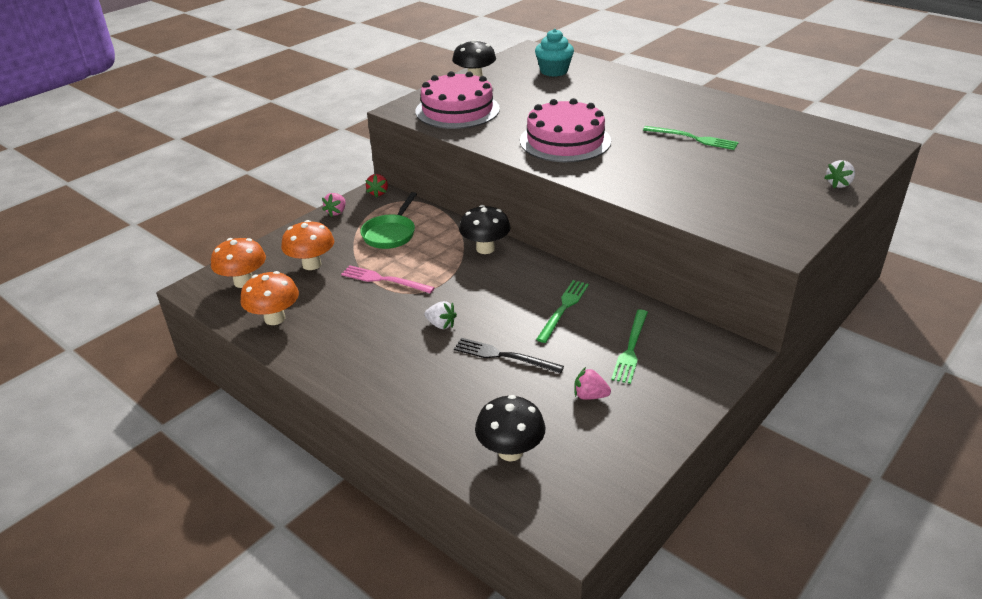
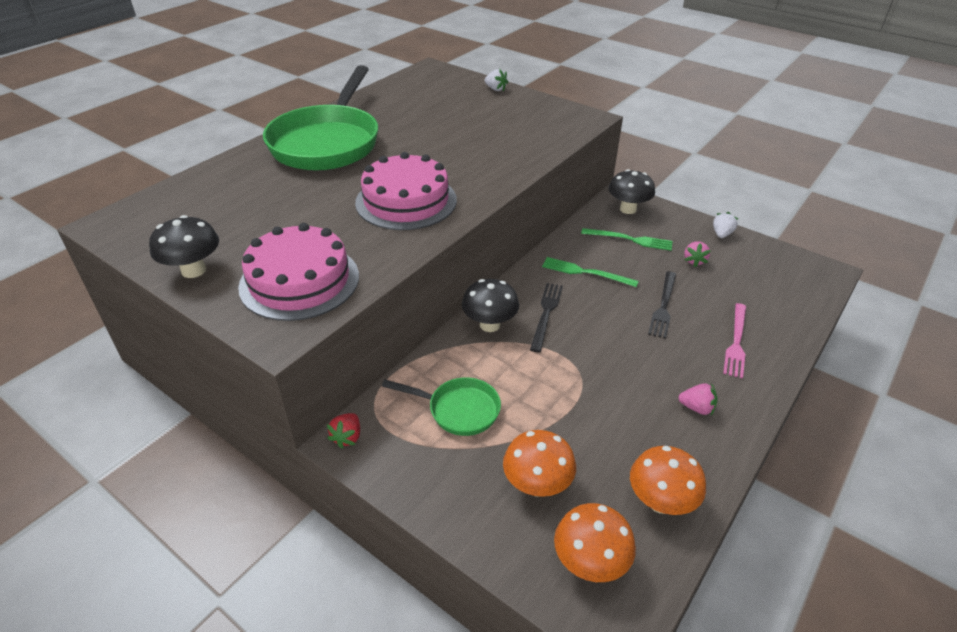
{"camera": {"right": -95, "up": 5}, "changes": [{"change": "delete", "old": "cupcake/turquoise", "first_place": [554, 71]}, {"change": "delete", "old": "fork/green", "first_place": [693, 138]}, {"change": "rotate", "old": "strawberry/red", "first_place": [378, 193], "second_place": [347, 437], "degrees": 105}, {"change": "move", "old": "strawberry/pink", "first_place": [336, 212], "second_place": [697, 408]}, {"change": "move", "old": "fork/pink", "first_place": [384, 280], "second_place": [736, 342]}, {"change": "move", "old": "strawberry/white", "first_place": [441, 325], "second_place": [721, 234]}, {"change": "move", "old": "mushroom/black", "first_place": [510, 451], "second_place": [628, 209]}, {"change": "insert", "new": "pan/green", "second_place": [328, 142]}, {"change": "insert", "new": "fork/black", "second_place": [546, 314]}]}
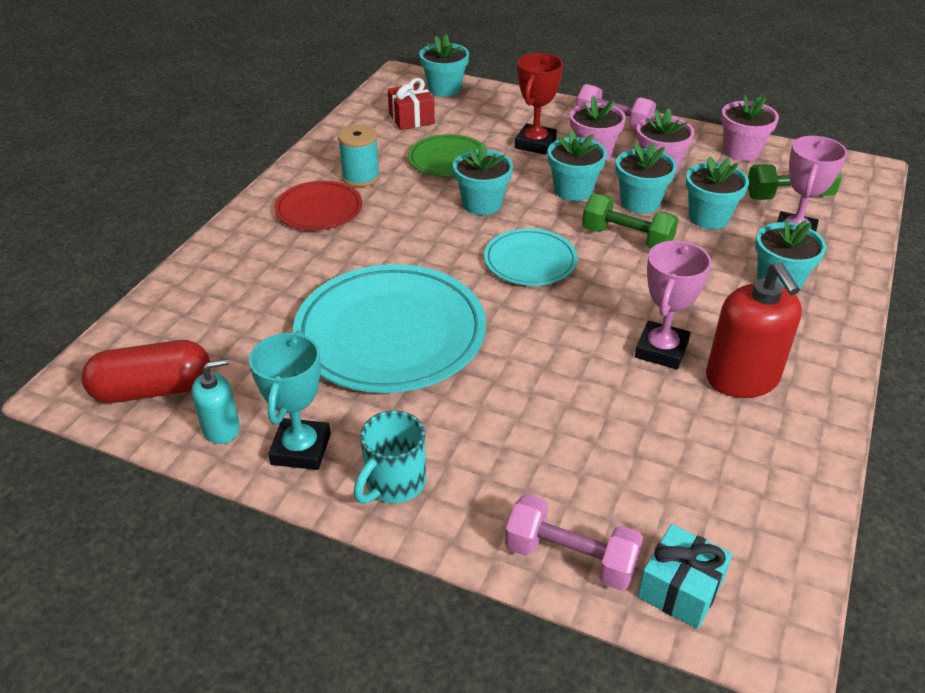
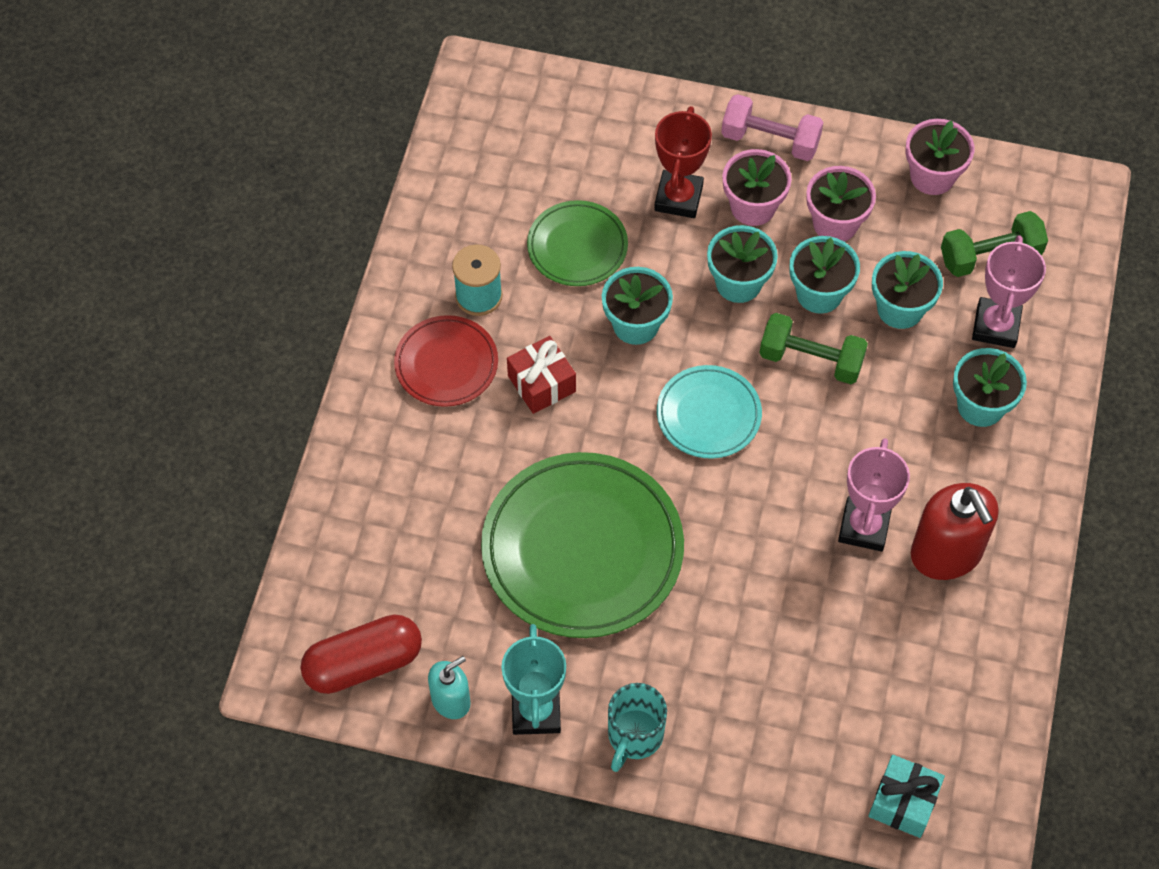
{"camera": {"right": -10, "up": 20}, "changes": [{"change": "delete", "old": "flower pot/turquoise", "first_place": [444, 89]}, {"change": "move", "old": "gift/red", "first_place": [411, 118], "second_place": [541, 384]}, {"change": "recolor", "old": "plate/turquoise", "new": "plate/green", "first_place": [390, 334], "second_place": [582, 549]}, {"change": "delete", "old": "dumbbell/pink", "first_place": [570, 558]}]}
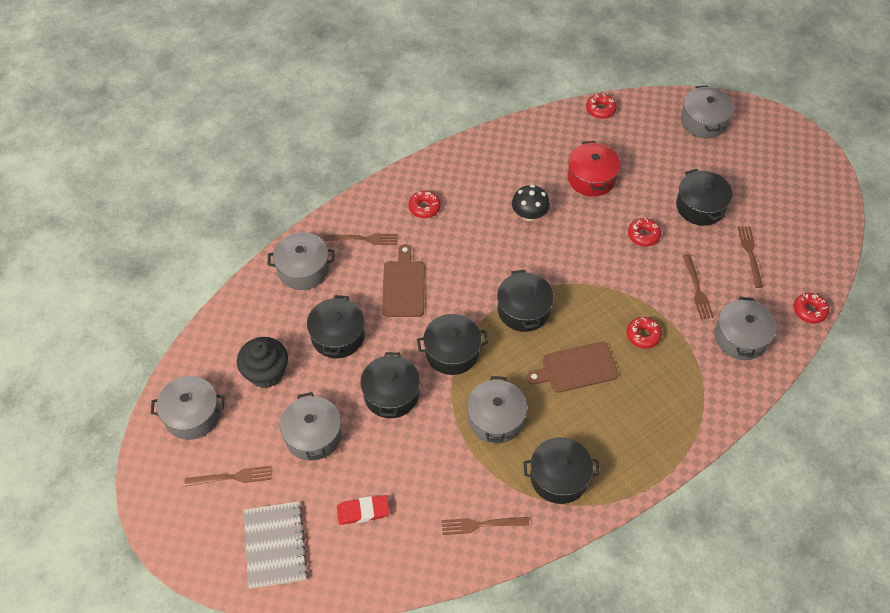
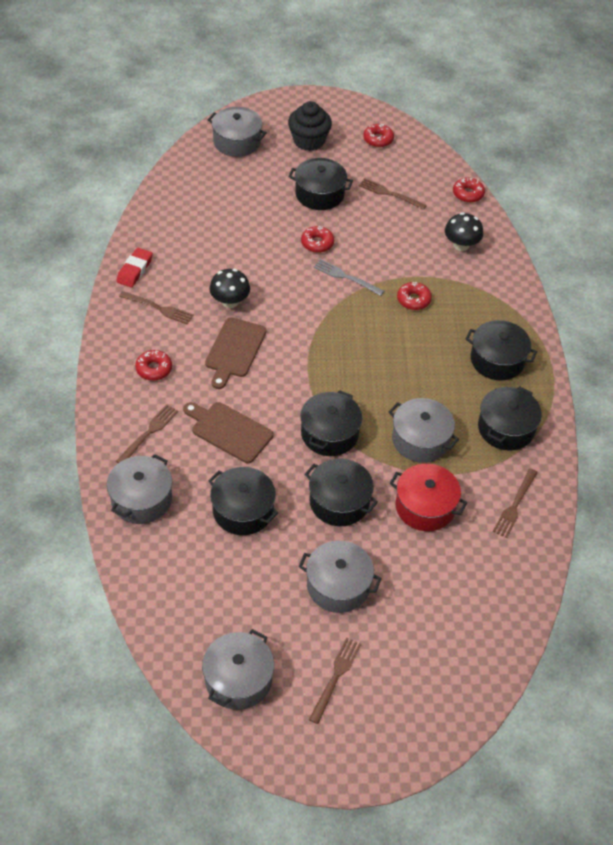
{"camera": {"right": -60, "up": -5}, "changes": [{"change": "move", "old": "donut/red", "first_place": [600, 109], "second_place": [378, 139]}, {"change": "move", "old": "pot/red", "first_place": [591, 178], "second_place": [425, 507]}, {"change": "move", "old": "fork/brown", "first_place": [697, 289], "second_place": [158, 308]}, {"change": "move", "old": "pot/black", "first_place": [523, 310], "second_place": [497, 360]}, {"change": "replace", "old": "pot/grey", "new": "mushroom/black", "first_place": [741, 337], "second_place": [461, 245]}, {"change": "move", "old": "cupcake/black", "first_place": [266, 372], "second_place": [309, 141]}, {"change": "move", "old": "cutting board/brown", "first_place": [576, 368], "second_place": [234, 350]}, {"change": "move", "old": "eraser/red", "first_place": [363, 511], "second_place": [135, 270]}, {"change": "delete", "old": "notebook/grey", "first_place": [275, 545]}, {"change": "insert", "new": "fork/grey", "second_place": [346, 277]}]}
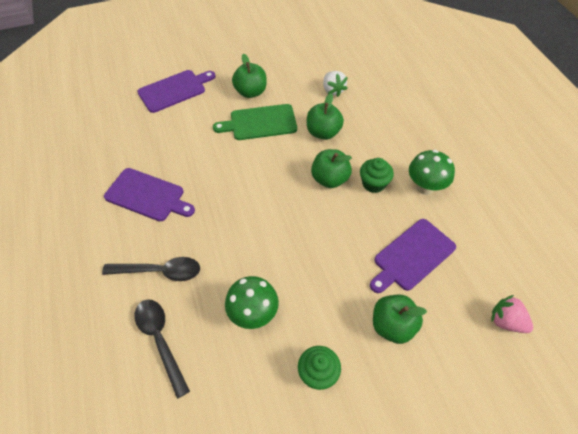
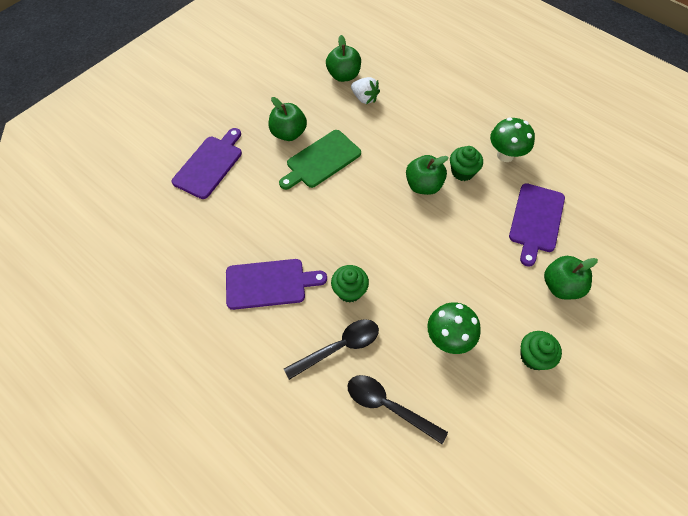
{"camera": {"right": -30, "up": 5}, "changes": [{"change": "move", "old": "apple/green", "first_place": [323, 132], "second_place": [343, 75]}, {"change": "delete", "old": "strawberry/pink", "first_place": [506, 321]}, {"change": "insert", "new": "cupcake/green", "second_place": [349, 291]}]}
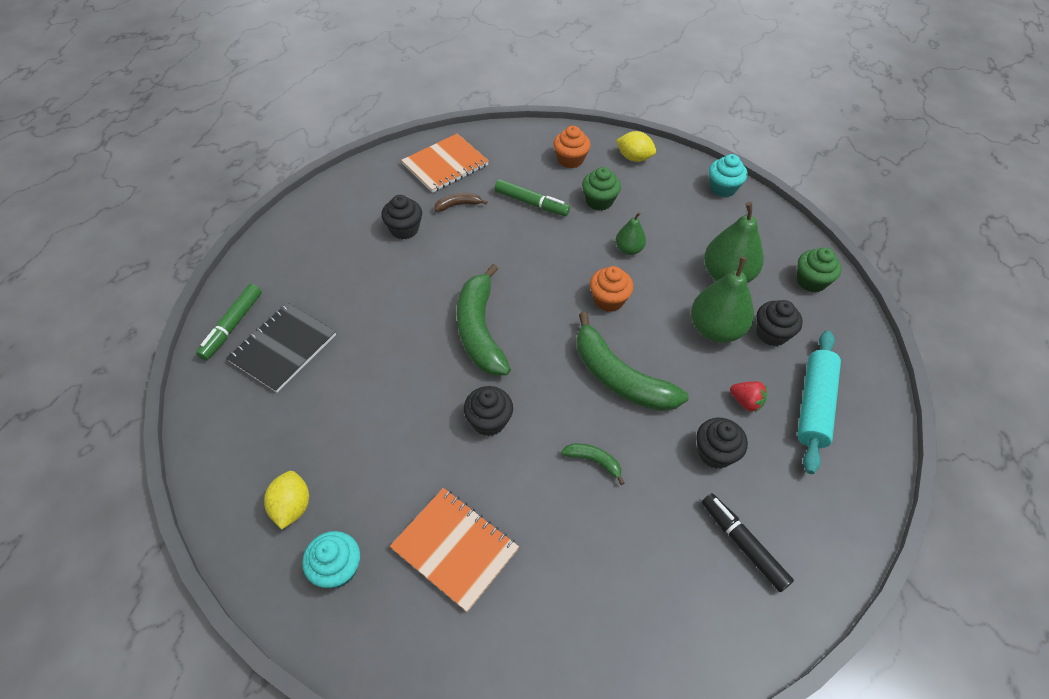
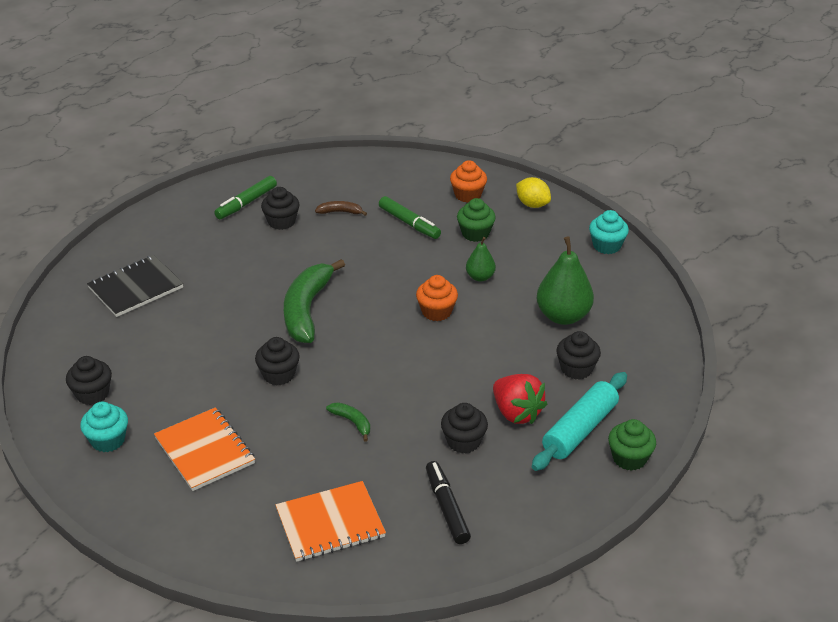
{"camera": {"right": 20, "up": -15}, "changes": [{"change": "move", "old": "notebook/orange", "first_place": [445, 165], "second_place": [330, 523]}, {"change": "move", "old": "cupcake/green", "first_place": [811, 281], "second_place": [629, 458]}, {"change": "delete", "old": "pear/green", "first_place": [715, 329]}, {"change": "move", "old": "marker/green", "first_place": [232, 326], "second_place": [246, 203]}, {"change": "delete", "old": "banana/green", "first_place": [619, 378]}, {"change": "resize", "old": "strawberry/red", "first_place": [746, 402], "second_place": [516, 413], "factor": 1.72}, {"change": "replace", "old": "lemon/yellow", "new": "cupcake/black", "first_place": [292, 507], "second_place": [92, 394]}]}
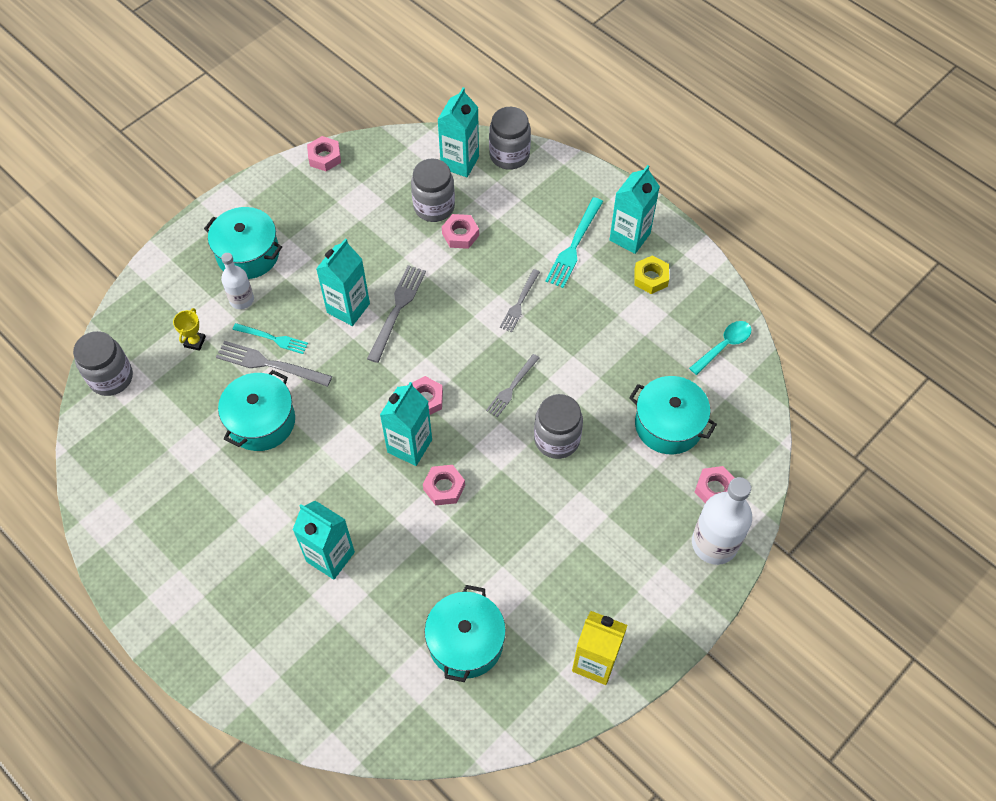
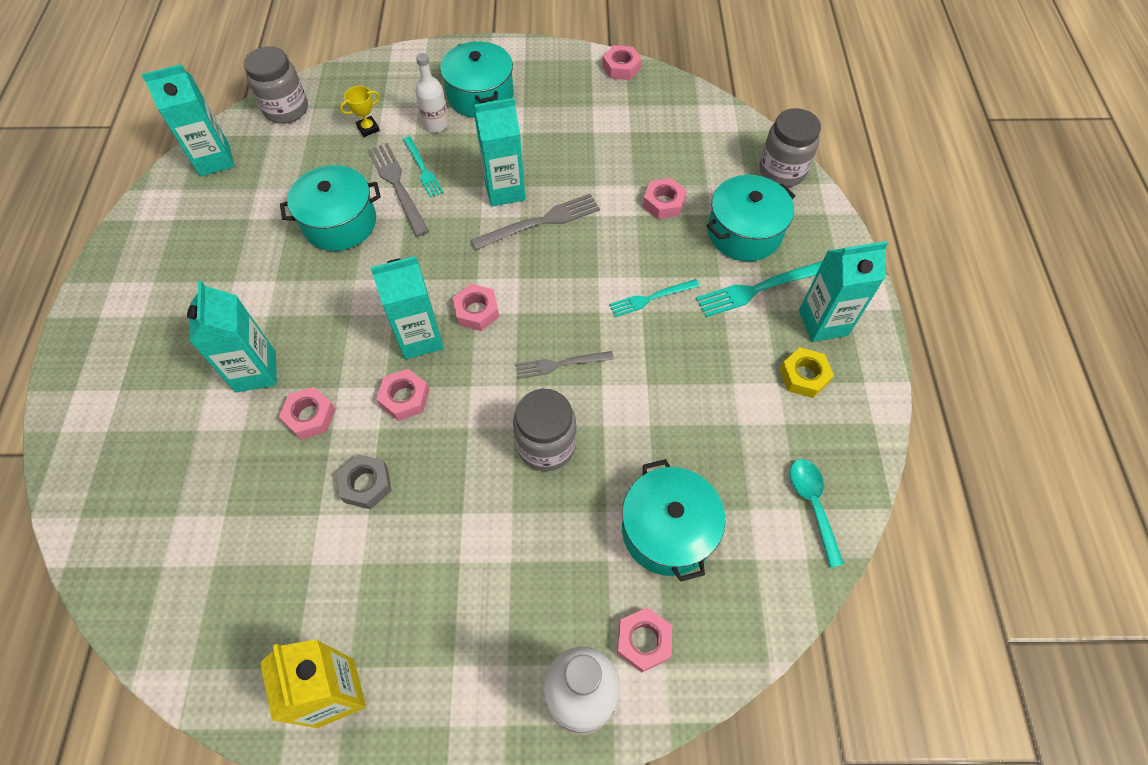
{"camera": {"right": 45, "up": 0}, "changes": [{"change": "move", "old": "carton/turquoise", "first_place": [460, 162], "second_place": [214, 160]}, {"change": "delete", "old": "jar/grey", "first_place": [434, 207]}, {"change": "recolor", "old": "fork/grey", "new": "fork/turquoise", "first_place": [519, 303], "second_place": [651, 298]}, {"change": "rotate", "old": "spoon/turquoise", "first_place": [724, 346], "second_place": [812, 505], "degrees": -105}, {"change": "move", "old": "pot/turquoise", "first_place": [465, 642], "second_place": [744, 232]}, {"change": "insert", "new": "nut/pink", "second_place": [310, 416]}, {"change": "insert", "new": "nut/grey", "second_place": [366, 484]}]}
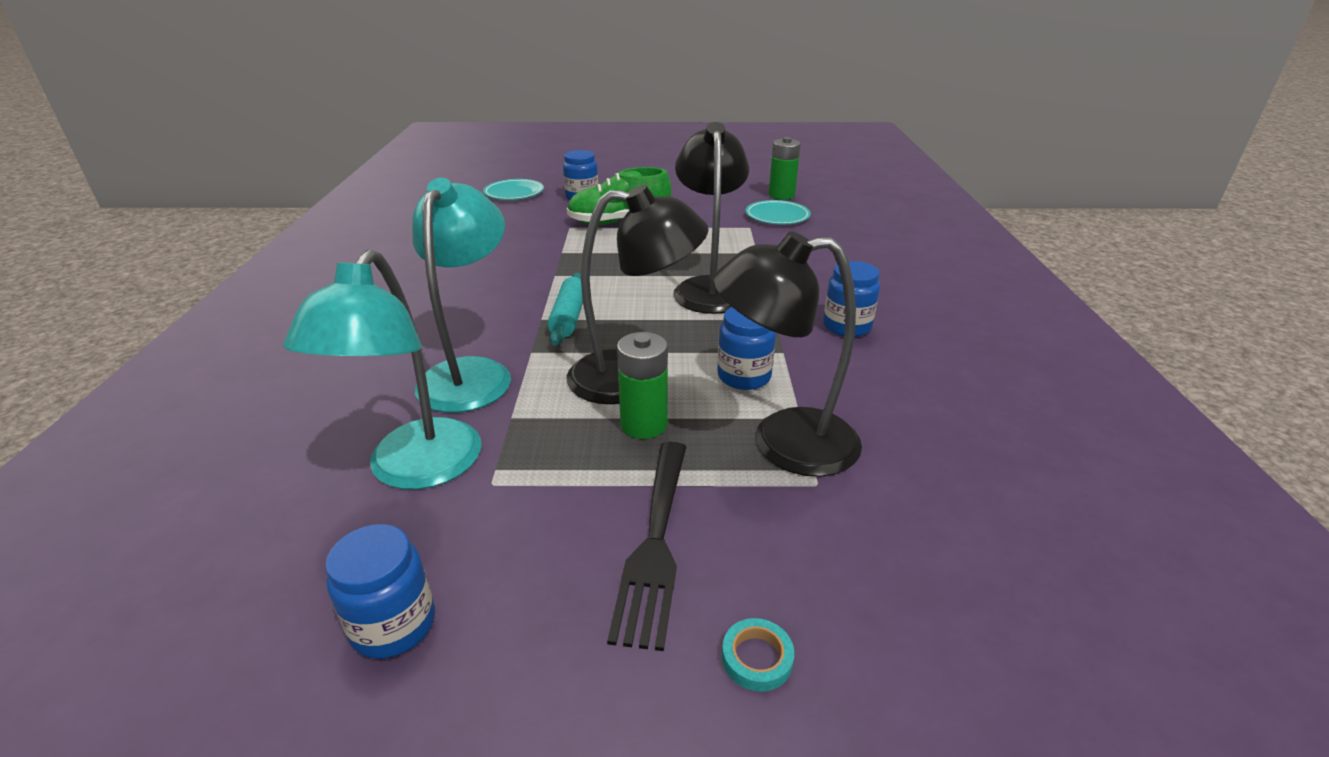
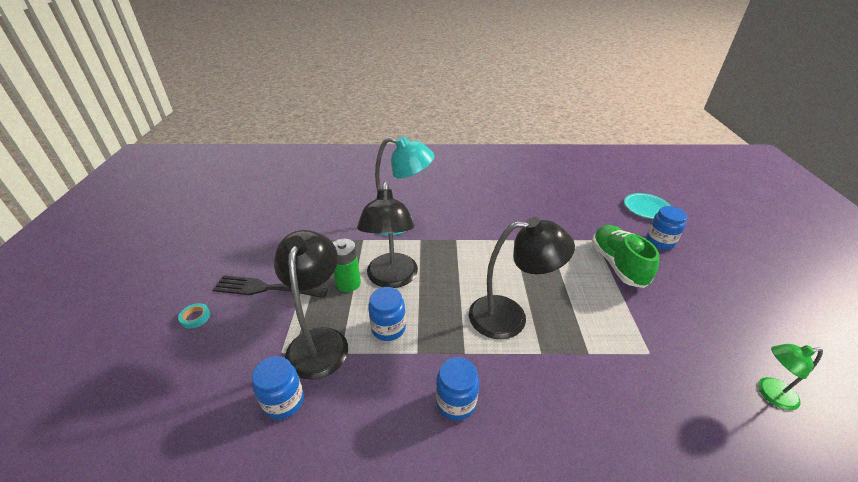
{"camera": {"right": 90, "up": 5}, "changes": [{"change": "replace", "old": "battery/green", "new": "lamp/green", "first_place": [781, 195], "second_place": [770, 394]}, {"change": "delete", "old": "plate/turquoise", "first_place": [777, 216]}, {"change": "delete", "old": "lamp/turquoise", "first_place": [416, 470]}, {"change": "delete", "old": "rolling pin/turquoise", "first_place": [568, 317]}, {"change": "move", "old": "jar/blue", "first_place": [393, 625], "second_place": [284, 401]}]}
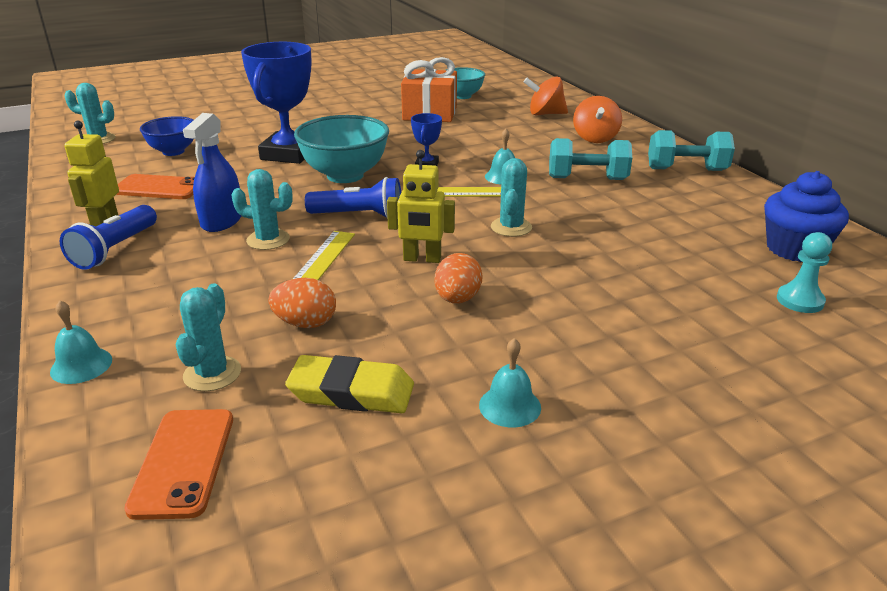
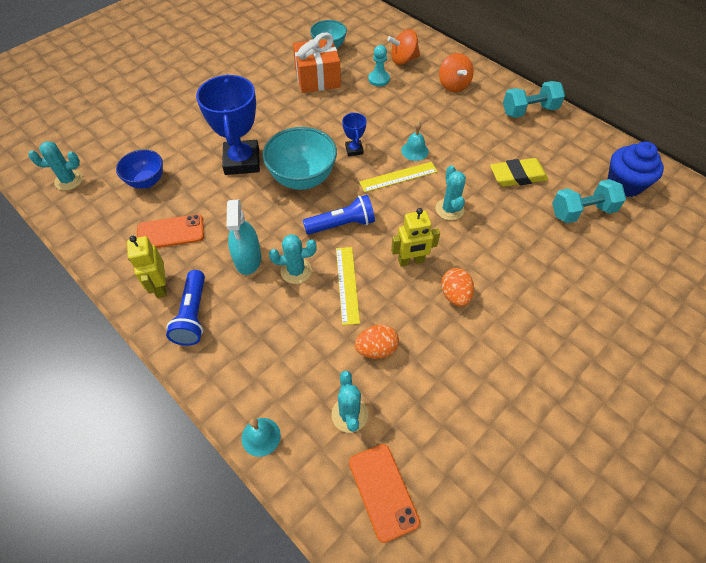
{"camera": {"right": -20, "up": 25}, "changes": [{"change": "recolor", "old": "spray bottle/blue", "new": "spray bottle/turquoise", "first_place": [222, 220], "second_place": [248, 258]}, {"change": "move", "old": "dumbbell/turquoise", "first_place": [587, 179], "second_place": [582, 212]}, {"change": "move", "old": "pawn/turquoise", "first_place": [800, 300], "second_place": [379, 79]}, {"change": "delete", "old": "bell/turquoise", "first_place": [510, 406]}, {"change": "move", "old": "eraser/yellow", "first_place": [351, 392], "second_place": [517, 176]}]}
